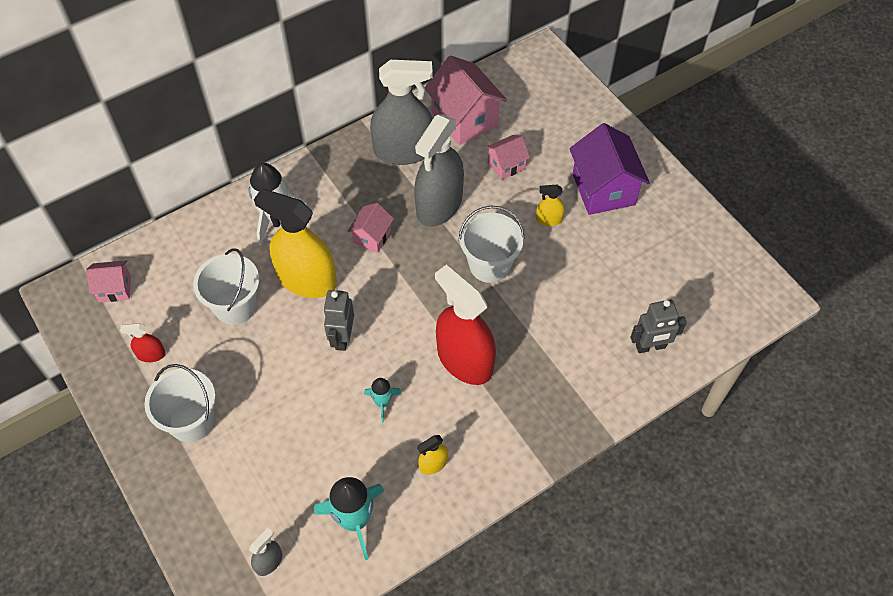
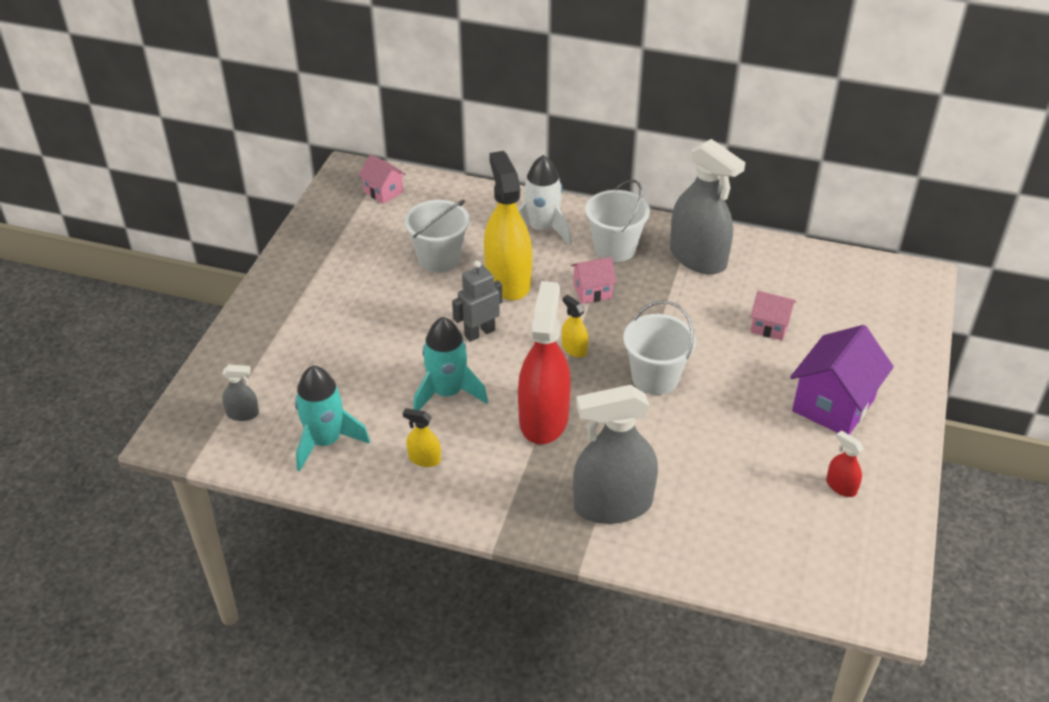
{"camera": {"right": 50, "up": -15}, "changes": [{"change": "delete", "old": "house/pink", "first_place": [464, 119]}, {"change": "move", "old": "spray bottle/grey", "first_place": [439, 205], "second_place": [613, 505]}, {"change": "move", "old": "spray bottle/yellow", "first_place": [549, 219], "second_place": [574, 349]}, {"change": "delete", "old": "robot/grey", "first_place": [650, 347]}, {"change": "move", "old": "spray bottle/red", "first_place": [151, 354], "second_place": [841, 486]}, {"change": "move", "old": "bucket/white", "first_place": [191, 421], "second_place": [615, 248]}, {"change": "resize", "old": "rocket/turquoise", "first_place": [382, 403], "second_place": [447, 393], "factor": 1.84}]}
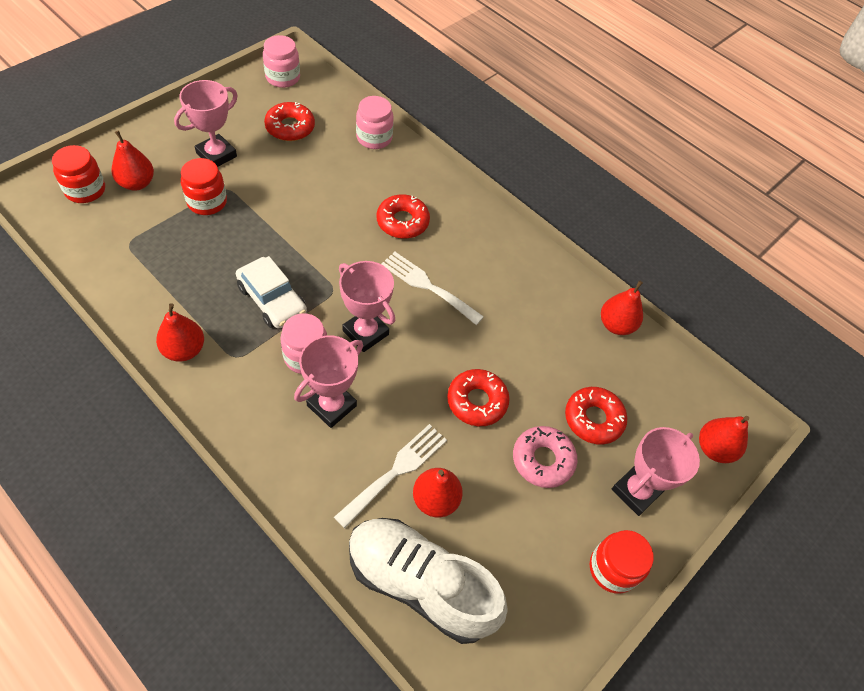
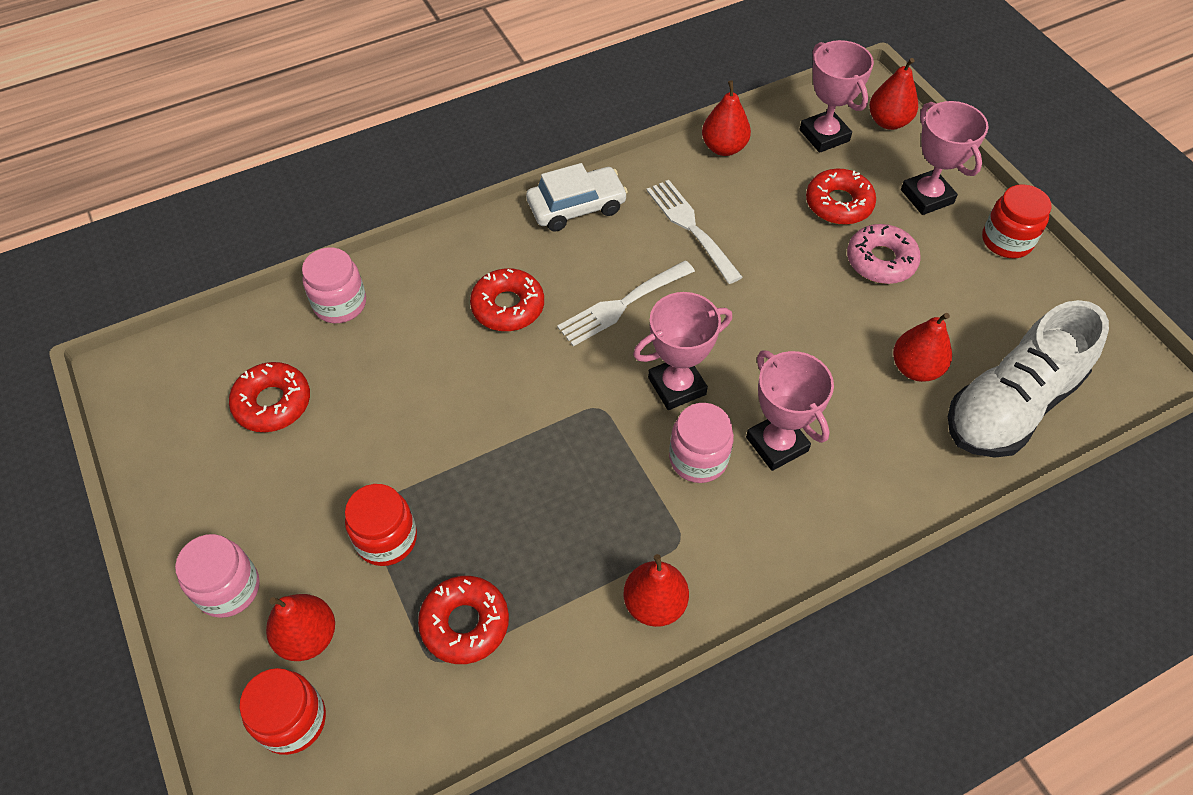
{"camera": {"right": -65, "up": 0}, "changes": [{"change": "move", "old": "jar/pink", "first_place": [283, 77], "second_place": [228, 588]}, {"change": "move", "old": "trophy/pink", "first_place": [216, 155], "second_place": [824, 135]}, {"change": "move", "old": "car/white", "first_place": [272, 300], "second_place": [576, 207]}, {"change": "move", "old": "donut/red", "first_place": [477, 401], "second_place": [465, 623]}, {"change": "move", "old": "fork/white", "first_place": [395, 471], "second_place": [690, 227]}]}
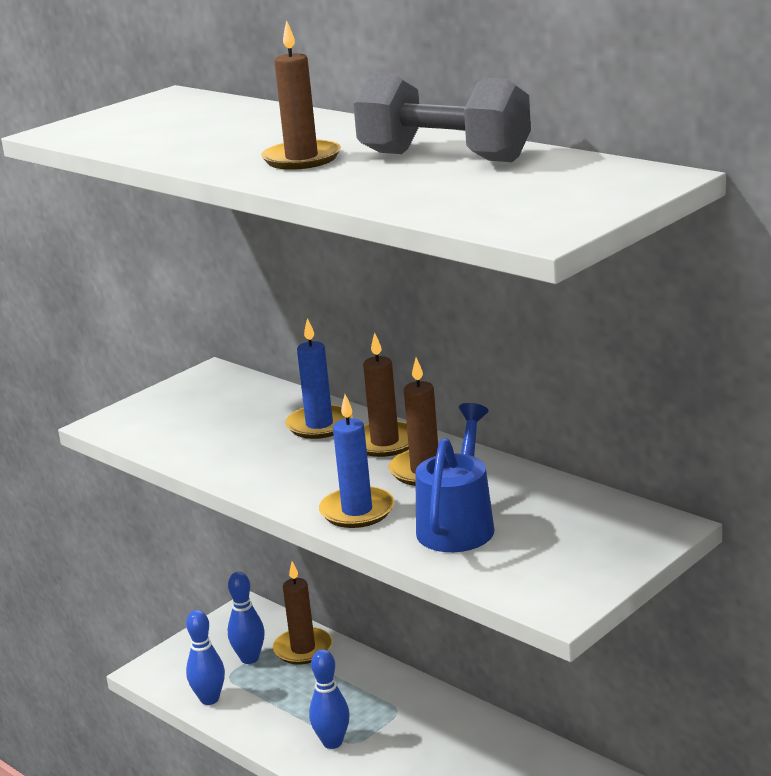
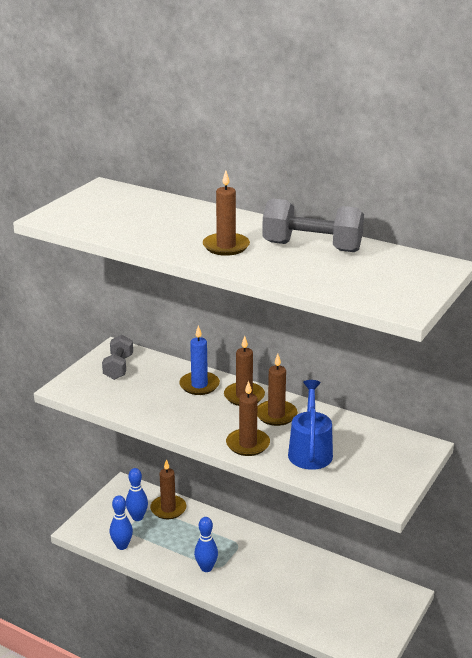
{"camera": {"right": -15, "up": 5}, "changes": [{"change": "recolor", "old": "candle/blue", "new": "candle/brown", "first_place": [357, 511], "second_place": [248, 444]}, {"change": "insert", "new": "dumbbell/grey", "second_place": [118, 367]}]}
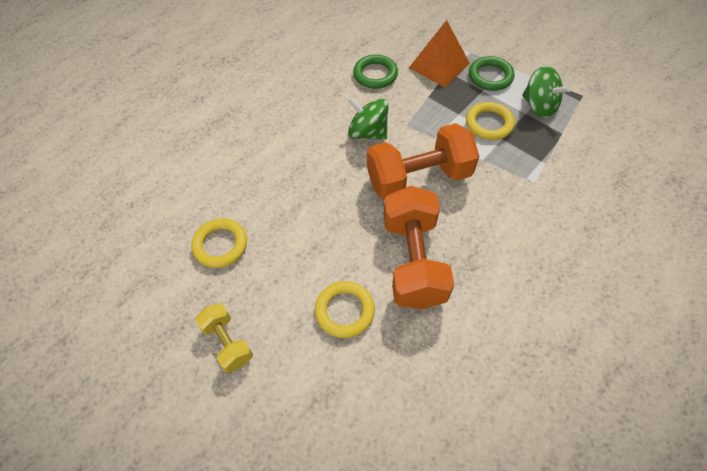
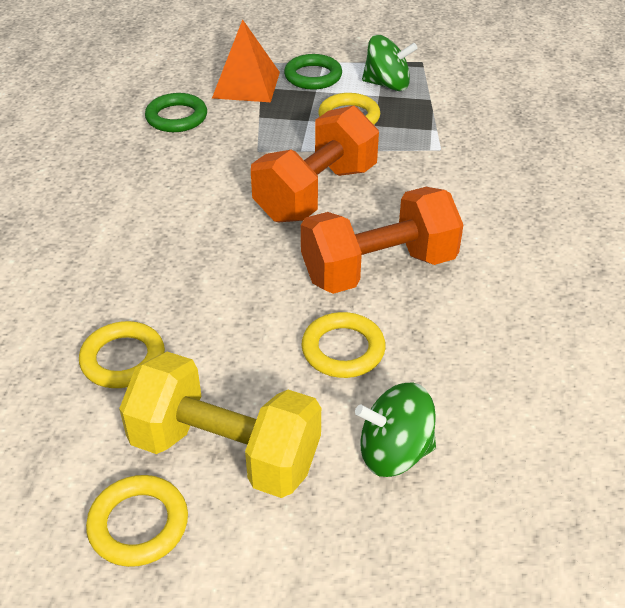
{"camera": {"right": -35, "up": -15}, "changes": [{"change": "move", "old": "spinning top/green", "first_place": [368, 132], "second_place": [394, 452]}, {"change": "rotate", "old": "dumbbell/orange", "first_place": [413, 261], "second_place": [378, 269], "degrees": -75}, {"change": "resize", "old": "dumbbell/yellow", "first_place": [228, 342], "second_place": [225, 452], "factor": 1.88}, {"change": "insert", "new": "ring/yellow", "second_place": [138, 524]}]}
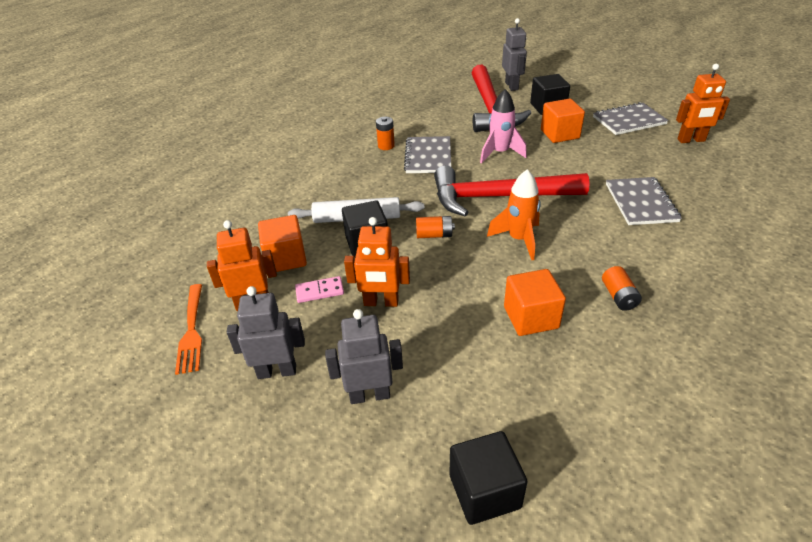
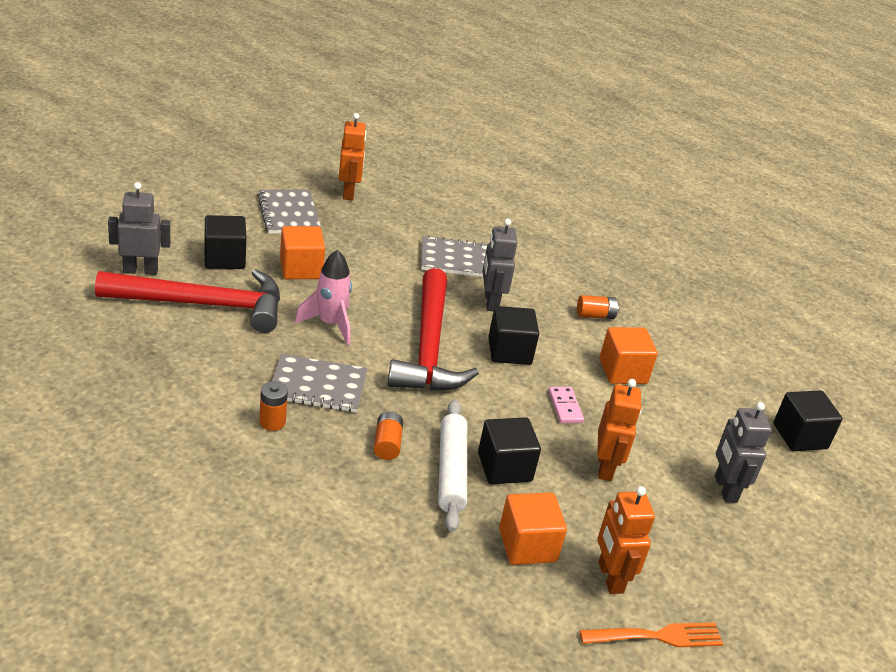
{"camera": {"right": -95, "up": -5}, "changes": [{"change": "replace", "old": "rocket/orange", "new": "cube/black", "first_place": [519, 240], "second_place": [509, 351]}, {"change": "move", "old": "battery/orange", "first_place": [434, 235], "second_place": [387, 444]}, {"change": "move", "old": "domino/pink", "first_place": [319, 291], "second_place": [565, 407]}, {"change": "move", "old": "robot/grey", "first_place": [277, 371], "second_place": [491, 302]}]}
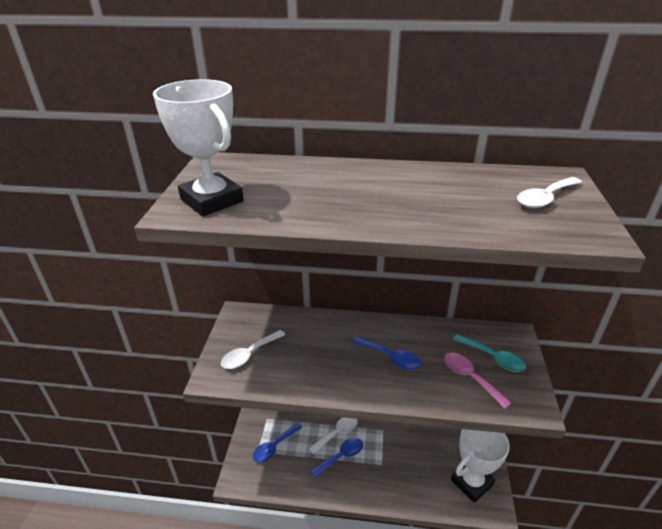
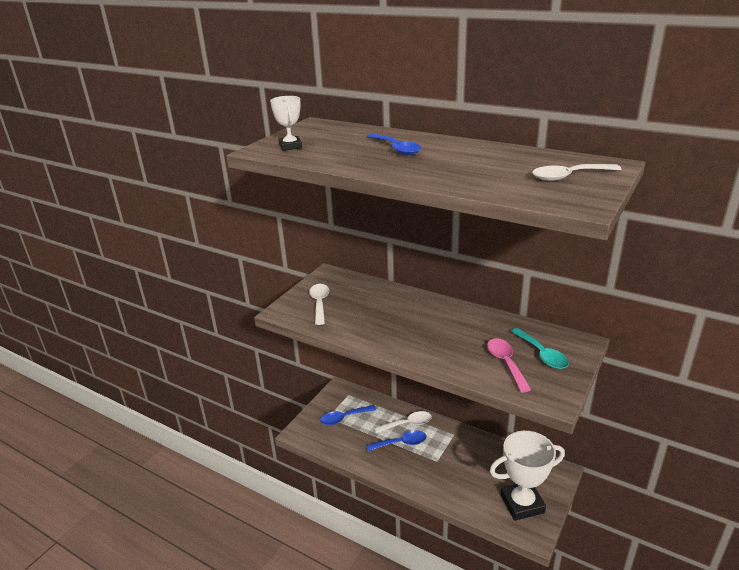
{"camera": {"right": 25, "up": -5}, "changes": [{"change": "resize", "old": "trophy/white", "first_place": [212, 200], "second_place": [290, 146], "factor": 0.53}, {"change": "rotate", "old": "spoon/white", "first_place": [249, 354], "second_place": [319, 303], "degrees": 105}, {"change": "move", "old": "spoon/blue", "first_place": [390, 358], "second_place": [396, 149]}]}
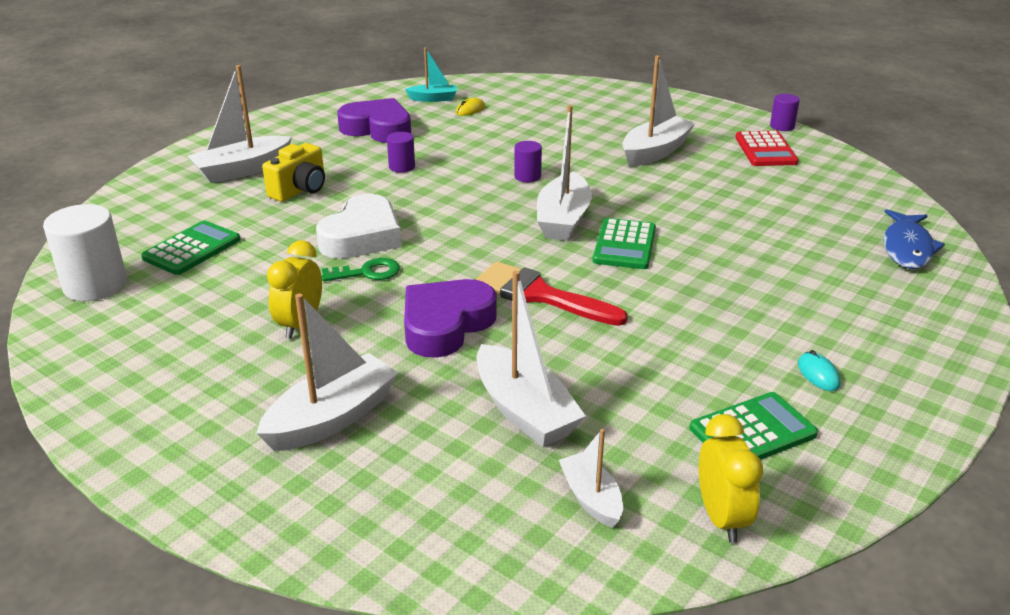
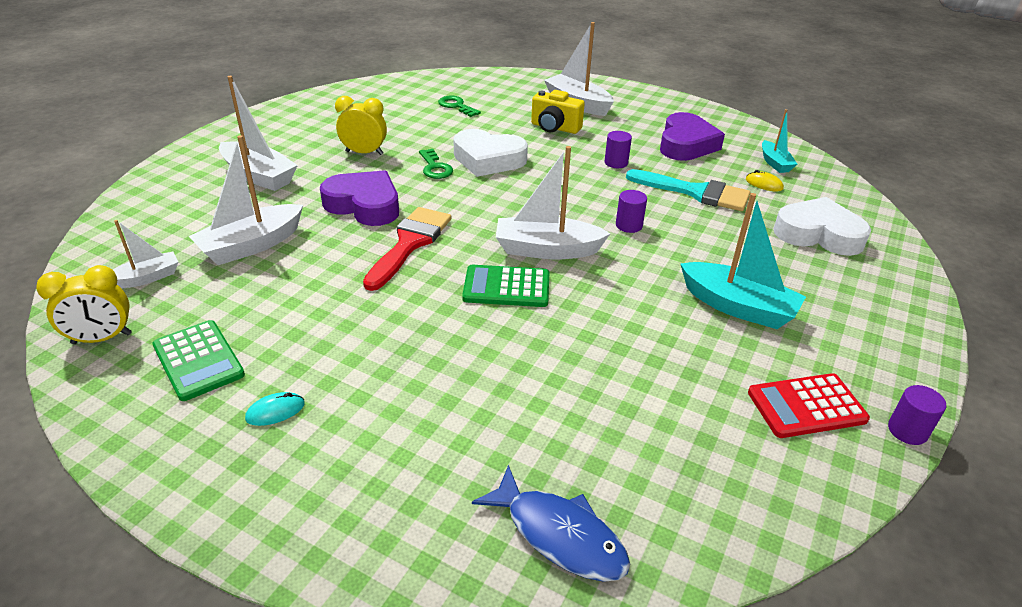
{"camera": {"right": 80, "up": 5}, "changes": [{"change": "recolor", "old": "boat/white", "new": "boat/turquoise", "first_place": [655, 152], "second_place": [738, 307]}, {"change": "delete", "old": "cylinder/white", "first_place": [95, 285]}, {"change": "rotate", "old": "fish/blue", "first_place": [907, 248], "second_place": [559, 535], "degrees": -150}, {"change": "replace", "old": "calculator/green", "new": "key/green", "first_place": [192, 249], "second_place": [456, 106]}, {"change": "insert", "new": "brush/turquoise", "second_place": [696, 192]}, {"change": "insert", "new": "heart/white", "second_place": [818, 234]}]}
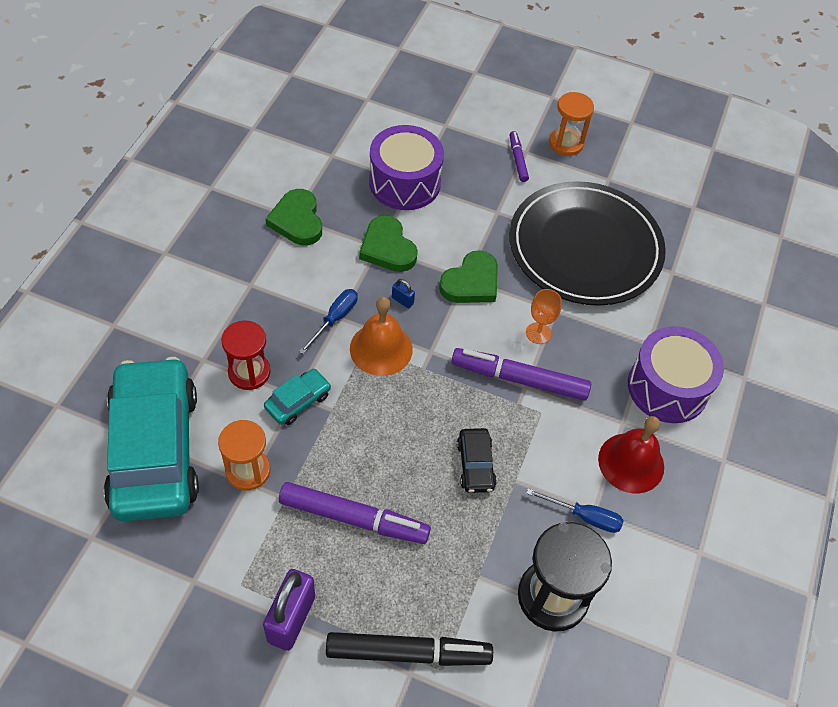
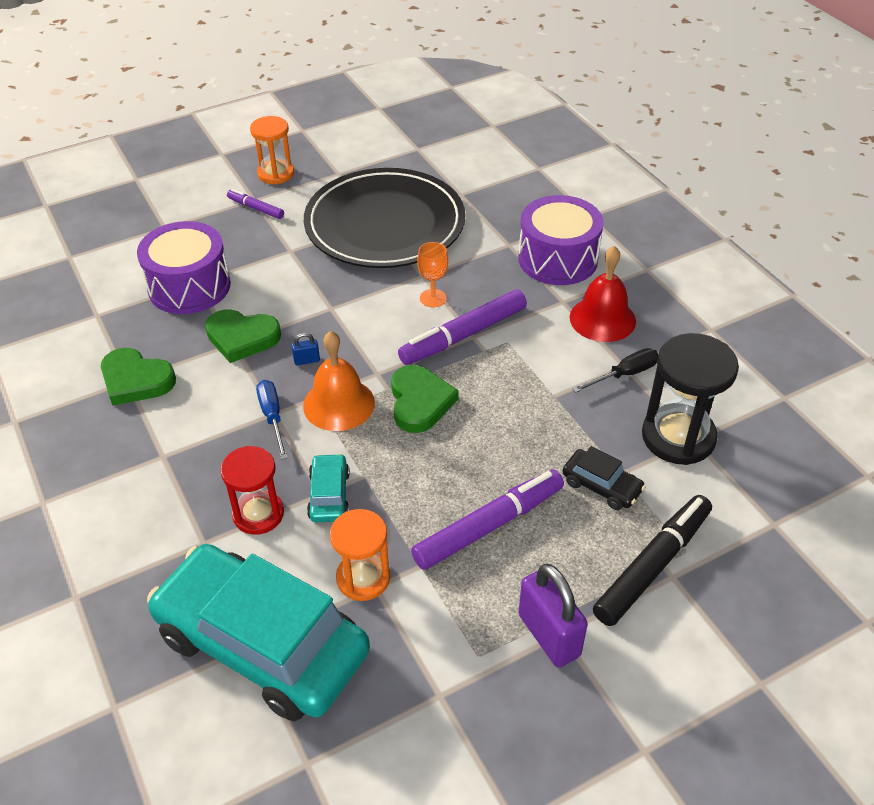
{"camera": {"right": -45, "up": -10}, "changes": [{"change": "move", "old": "heart/green", "first_place": [471, 282], "second_place": [420, 402]}, {"change": "move", "old": "car/black", "first_place": [475, 465], "second_place": [601, 486]}, {"change": "recolor", "old": "screwdriver/blue", "new": "screwdriver/black", "first_place": [584, 516], "second_place": [624, 374]}]}
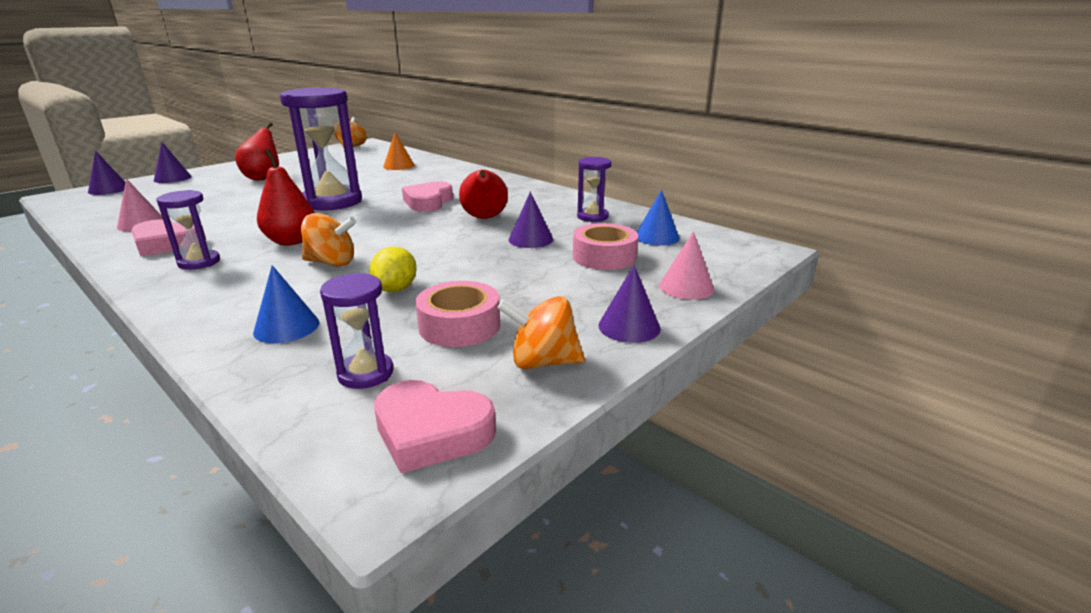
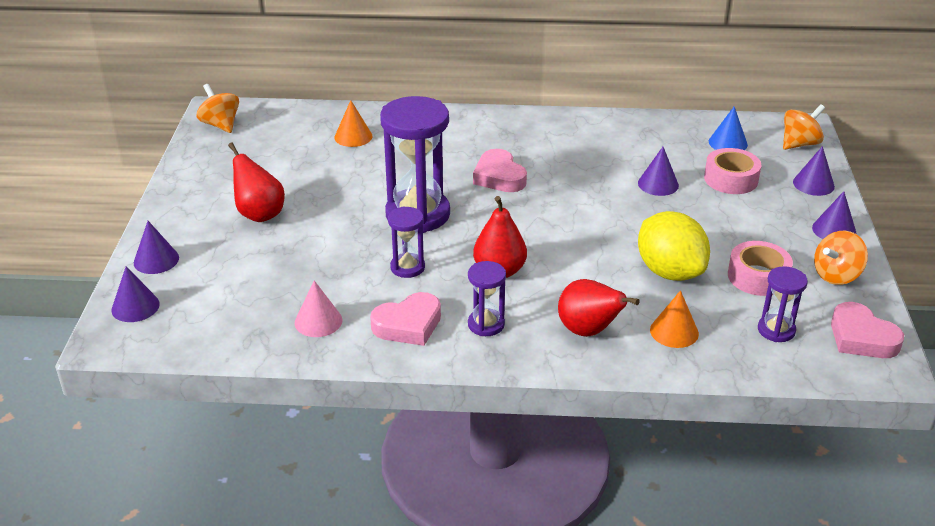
{"camera": {"right": -40, "up": 10}, "changes": [{"change": "move", "old": "hourglass/purple", "first_place": [592, 217], "second_place": [407, 267]}, {"change": "move", "old": "pear/red", "first_place": [484, 218], "second_place": [589, 331]}, {"change": "move", "old": "spinning top/orange", "first_place": [331, 263], "second_place": [799, 144]}, {"change": "recolor", "old": "cone/pink", "new": "cone/purple", "first_place": [686, 287], "second_place": [813, 184]}, {"change": "resize", "old": "lemon/yellow", "first_place": [396, 289], "second_place": [669, 271], "factor": 1.79}, {"change": "recolor", "old": "cone/blue", "new": "cone/orange", "first_place": [286, 327], "second_place": [674, 331]}, {"change": "rotate", "old": "heart/pink", "first_place": [431, 432], "second_place": [861, 337], "degrees": 75}]}
